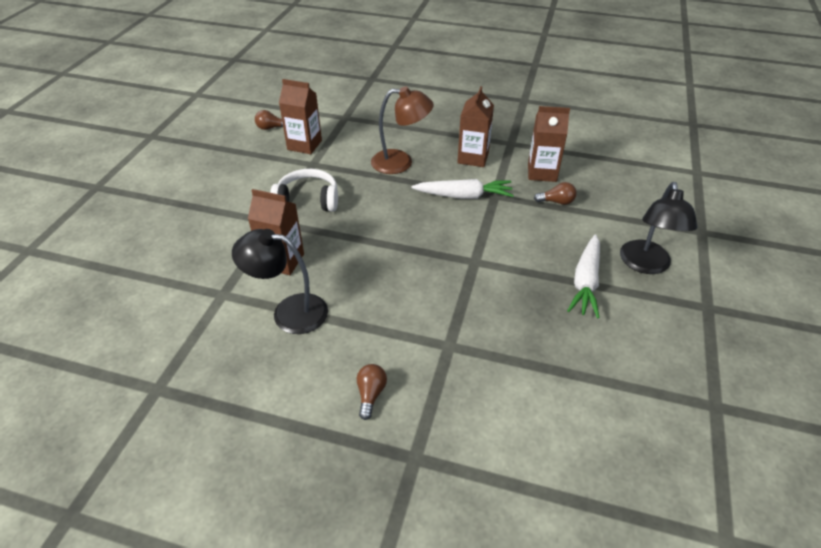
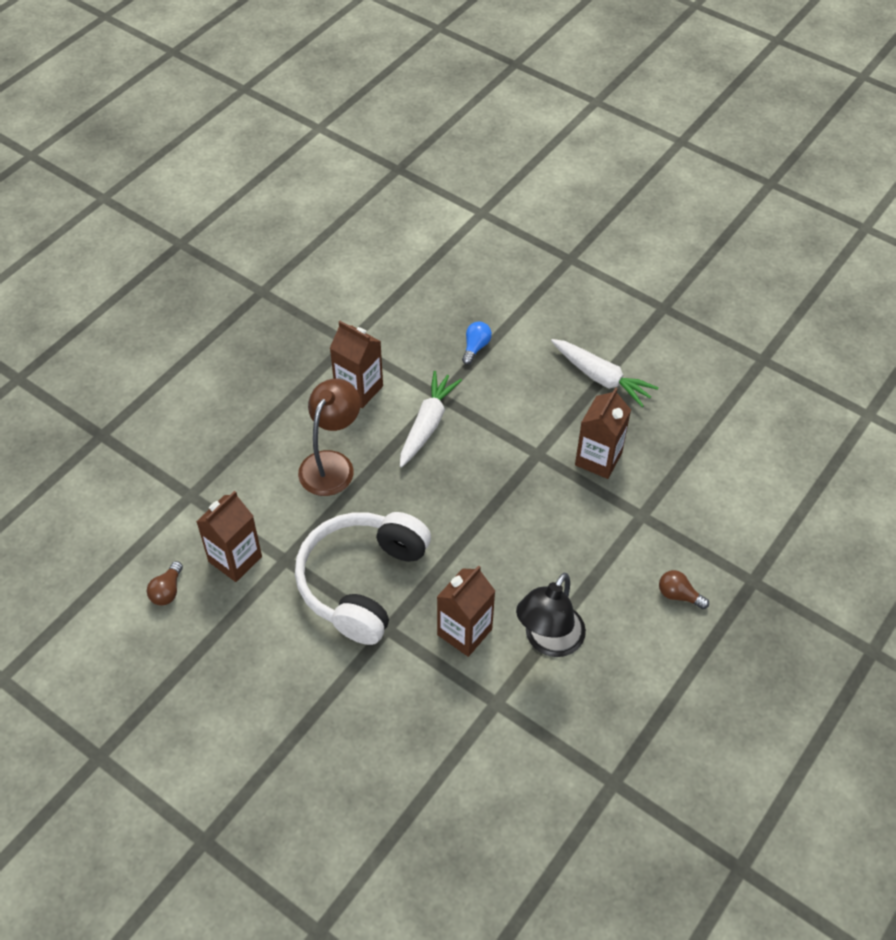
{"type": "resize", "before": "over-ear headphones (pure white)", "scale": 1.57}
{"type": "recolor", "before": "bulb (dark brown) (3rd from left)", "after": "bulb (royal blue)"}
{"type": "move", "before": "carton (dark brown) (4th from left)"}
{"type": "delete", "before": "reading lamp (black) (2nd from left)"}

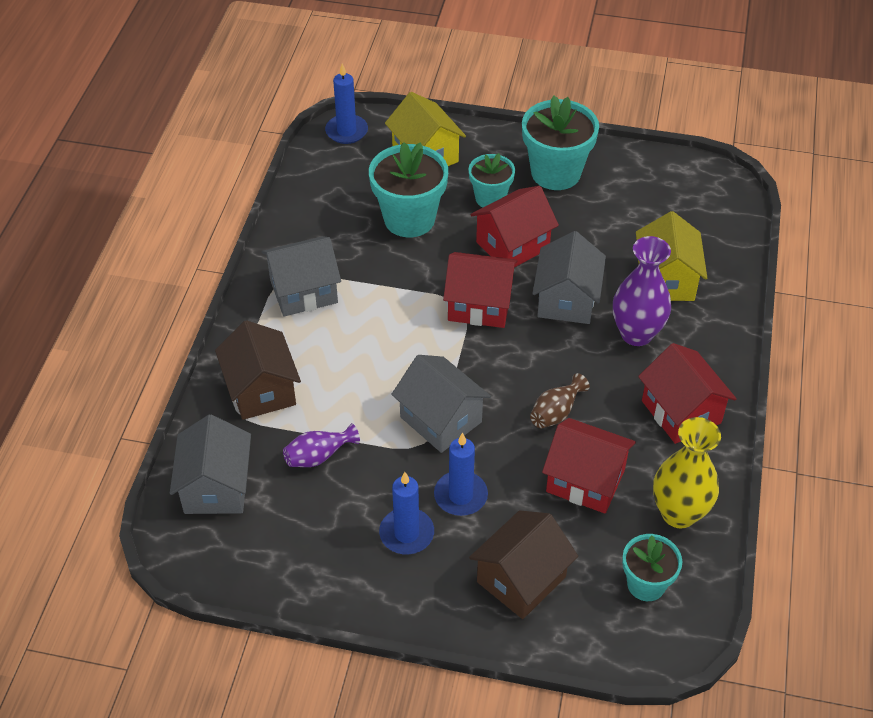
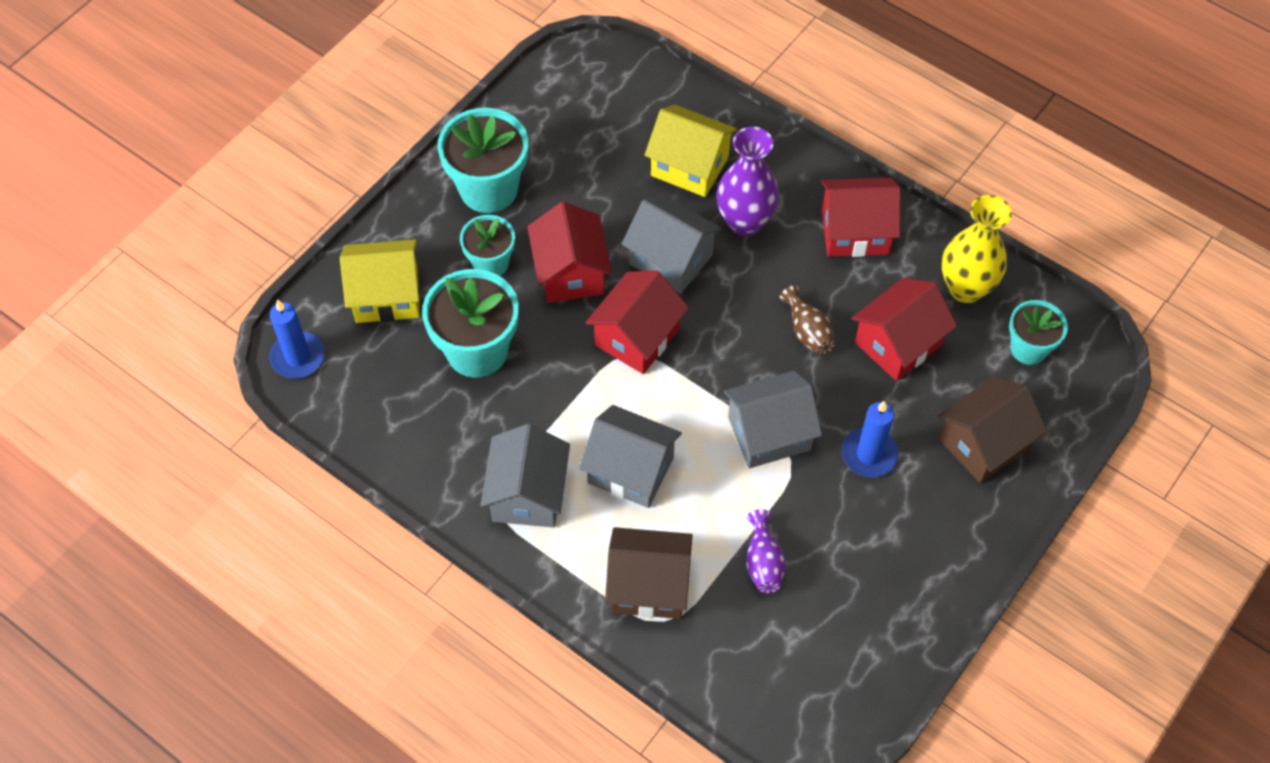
{"type": "move", "before": "house (gray) (1st from left in the first image)", "after": "house (gray) (2nd from left)"}
{"type": "rotate", "before": "house (dark brown) (2nd from left)", "turn": 75}
{"type": "delete", "before": "candle (royal blue) (2nd from left)"}

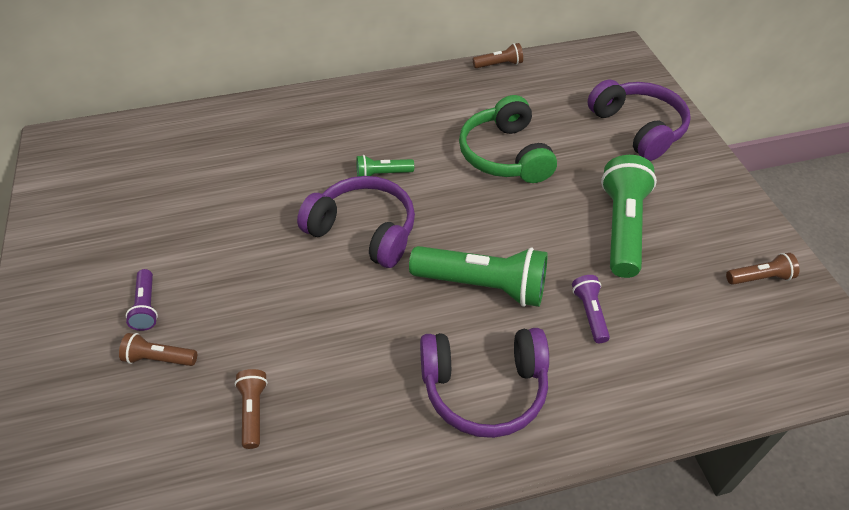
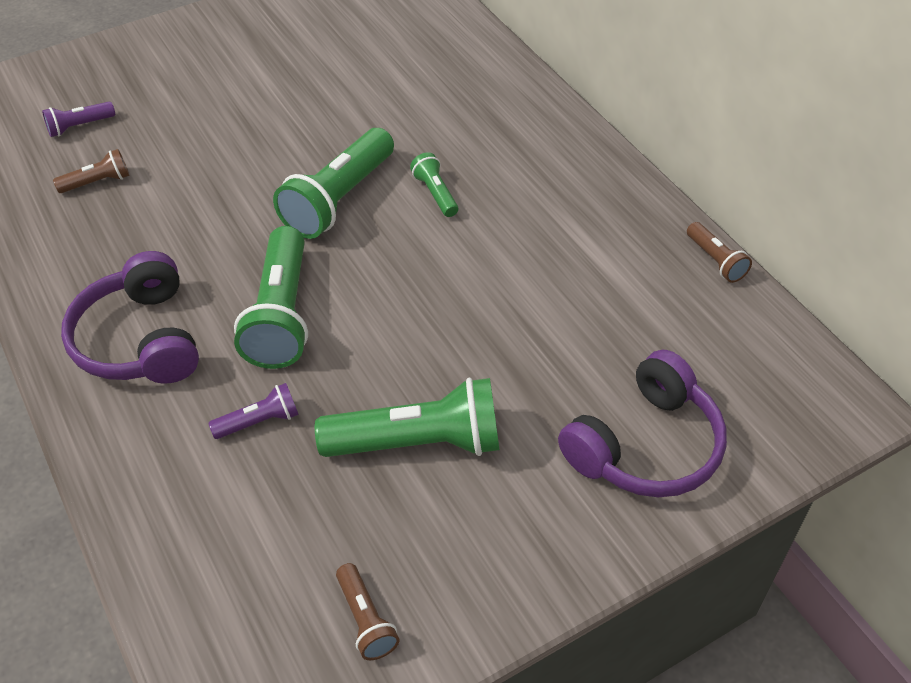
{"type": "move", "before": "flashlight (purple) (1st from left)"}
{"type": "replace", "before": "over-ear headphones (purple) (1st from left)", "after": "flashlight (emerald) (2nd from left)"}
{"type": "delete", "before": "flashlight (dark brown) (1st from left)"}
{"type": "delete", "before": "over-ear headphones (emerald)"}

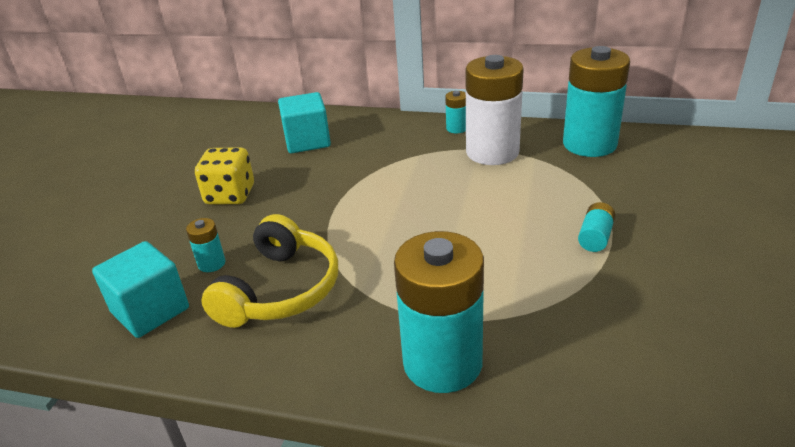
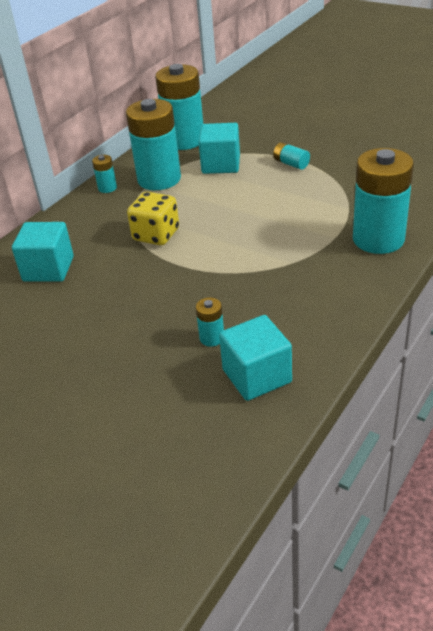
{"type": "recolor", "before": "battery (pure white)", "after": "battery (teal) (2nd from left)"}
{"type": "move", "before": "die (bright yellow)"}
{"type": "insert", "after": "cube (teal) (2nd from left)"}
{"type": "delete", "before": "over-ear headphones (bright yellow)"}

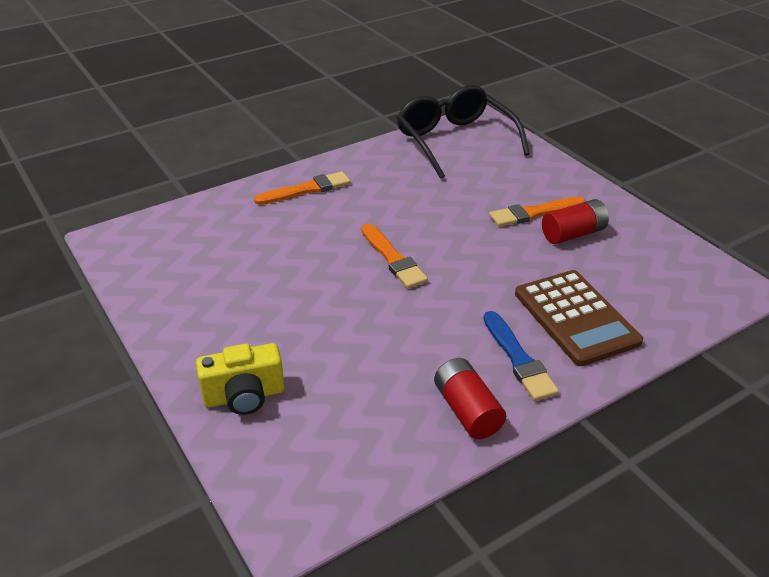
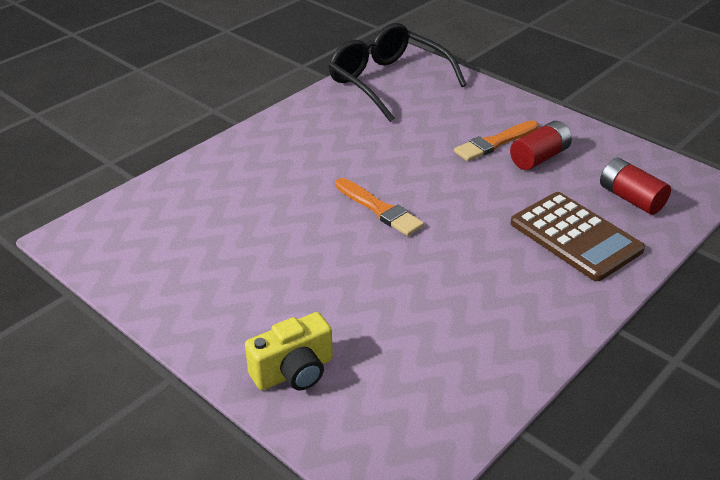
{"type": "move", "before": "battery (scarlet) (1st from left in the first image)", "after": "battery (scarlet) (2nd from left)"}
{"type": "delete", "before": "brush (orange-coloured) (1st from left)"}
{"type": "delete", "before": "brush (royal blue)"}

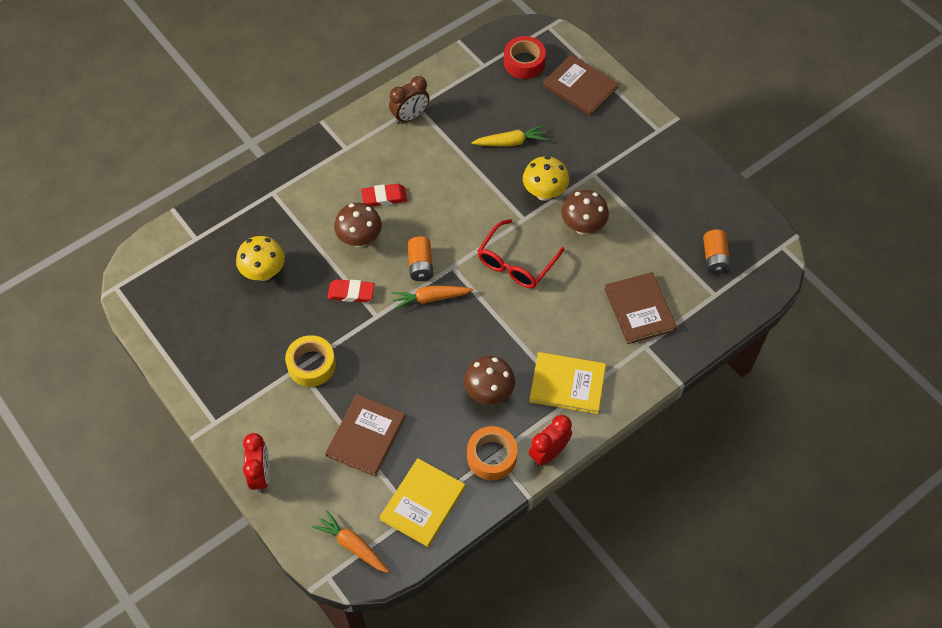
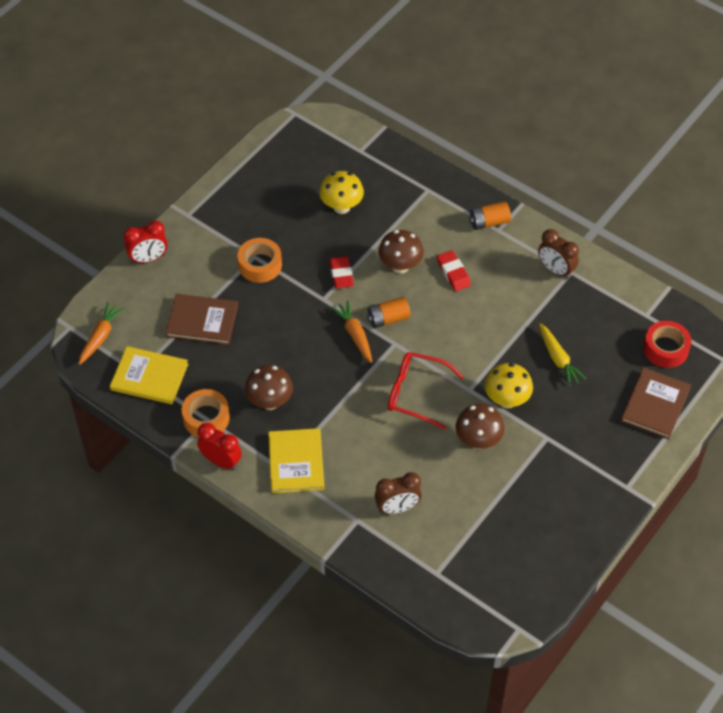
{"type": "recolor", "before": "sticky tape (bright yellow)", "after": "sticky tape (orange-coloured) (2nd from left)"}
{"type": "replace", "before": "hardback (dark brown) (3rd from left)", "after": "bedside clock (dark brown) (1st from left)"}
{"type": "move", "before": "battery (orange-coloured) (2nd from left)"}

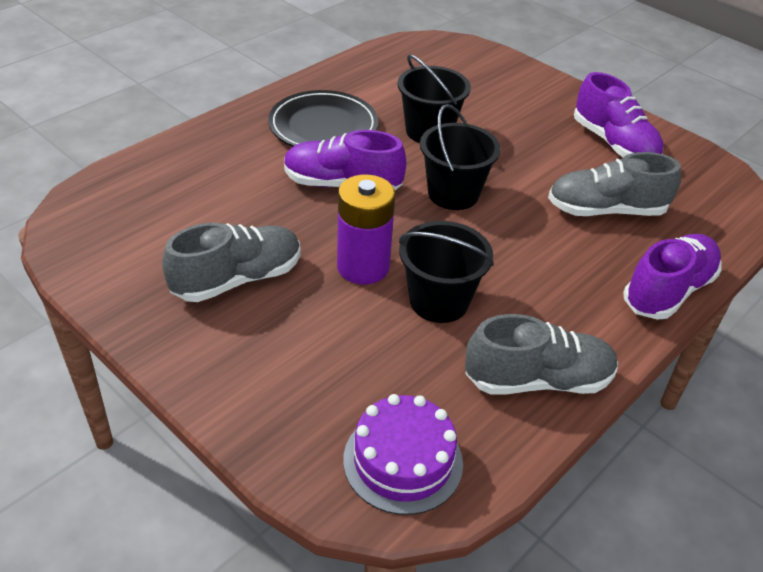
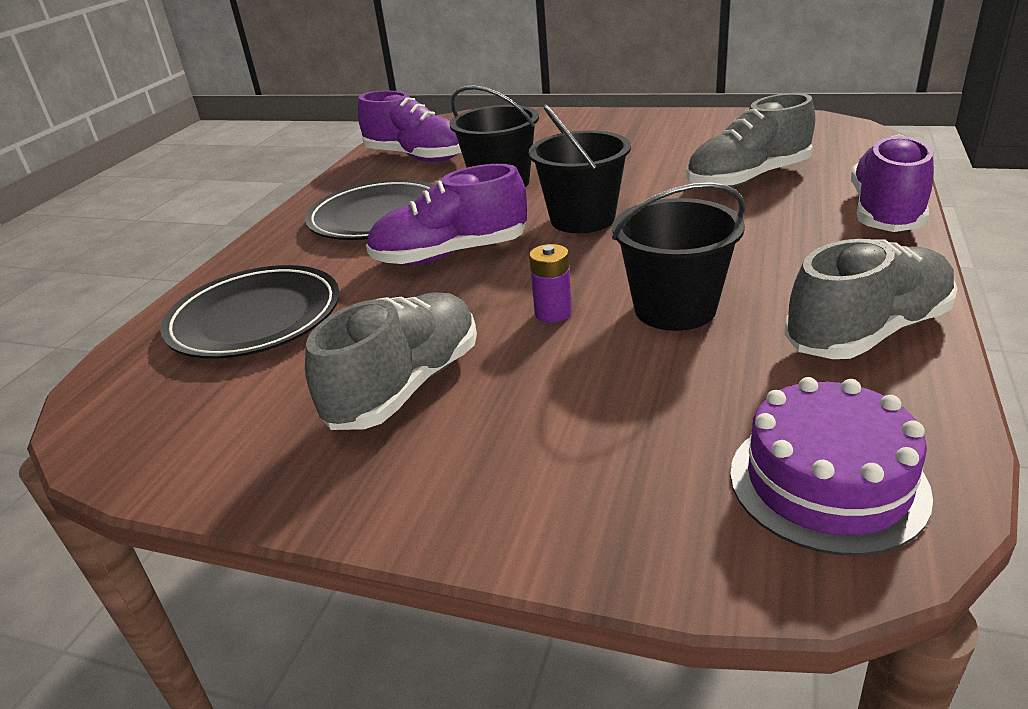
{"type": "insert", "after": "flat dish (black) (1st from left)"}
{"type": "move", "before": "shoe (purple) (2nd from left in the first image)", "after": "shoe (purple) (1st from left)"}
{"type": "resize", "before": "battery (purple)", "scale": 0.51}

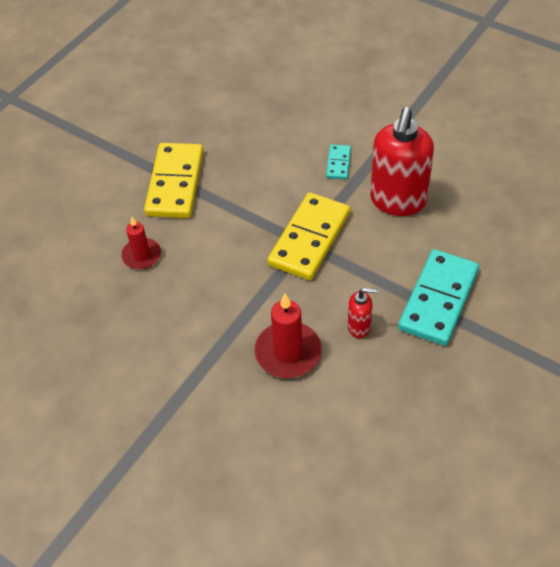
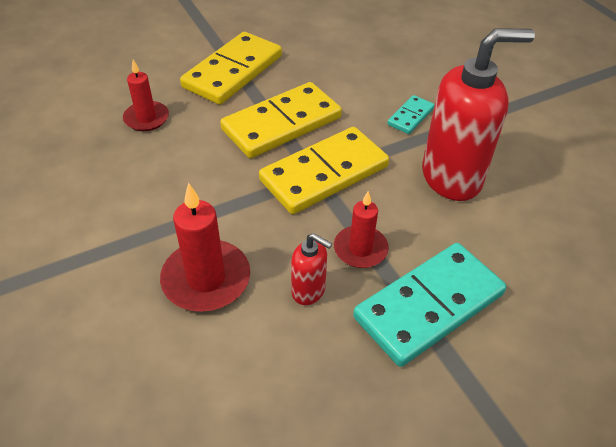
{"type": "insert", "after": "domino (bright yellow) (2nd from left)"}
{"type": "insert", "after": "candle (scarlet) (3rd from left)"}
{"type": "rotate", "before": "pump bottle (scarlet) (2nd from left)", "turn": -150}

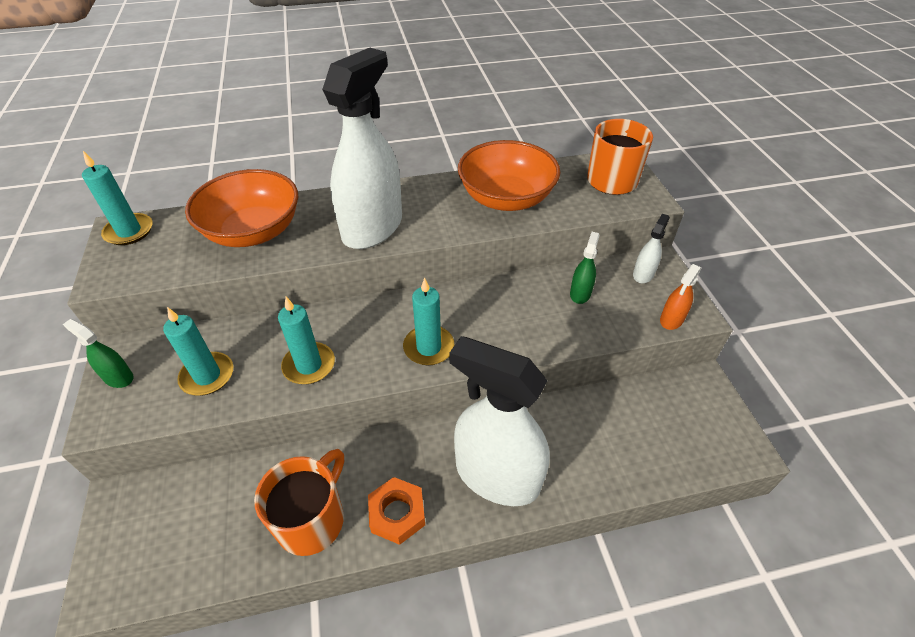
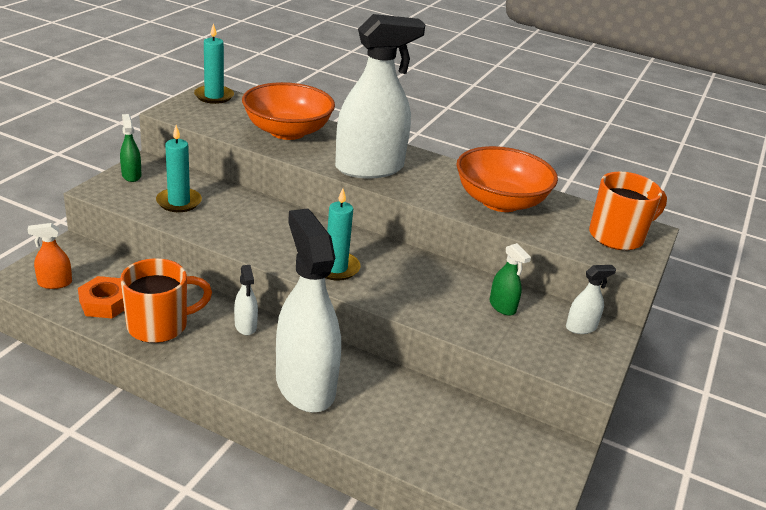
{"type": "move", "before": "sprayer (orange-coloured)"}
{"type": "move", "before": "hex nut (orange-coloured)"}
{"type": "insert", "after": "sprayer (pure white) (1st from left)"}
{"type": "rotate", "before": "sprayer (emerald) (2nd from left)", "turn": 90}
{"type": "delete", "before": "candle (teal) (3rd from left)"}

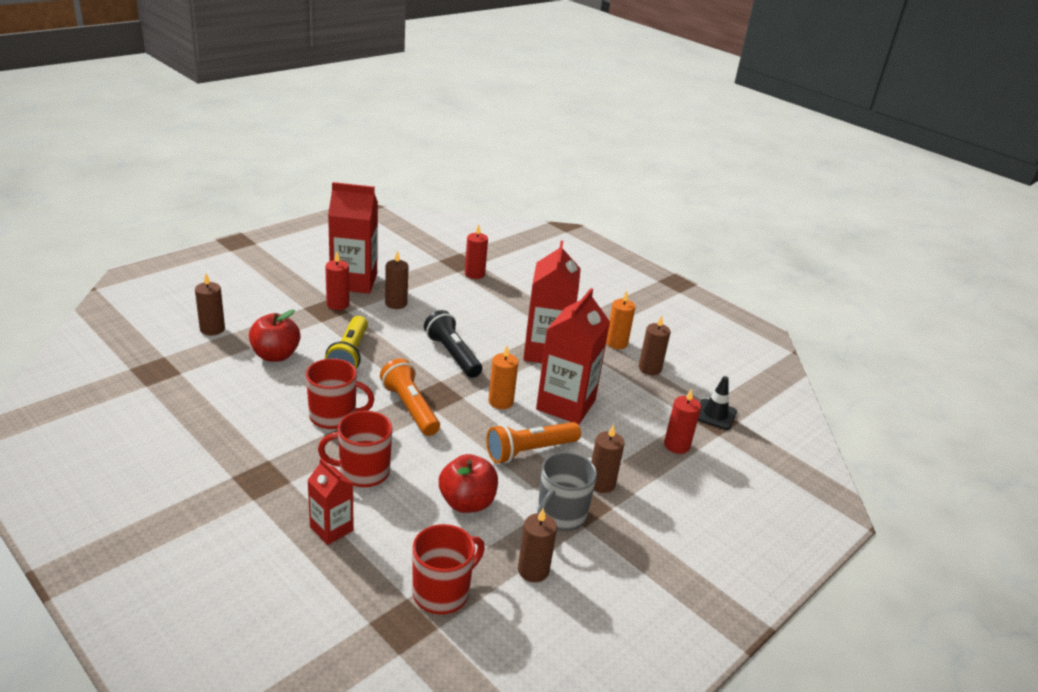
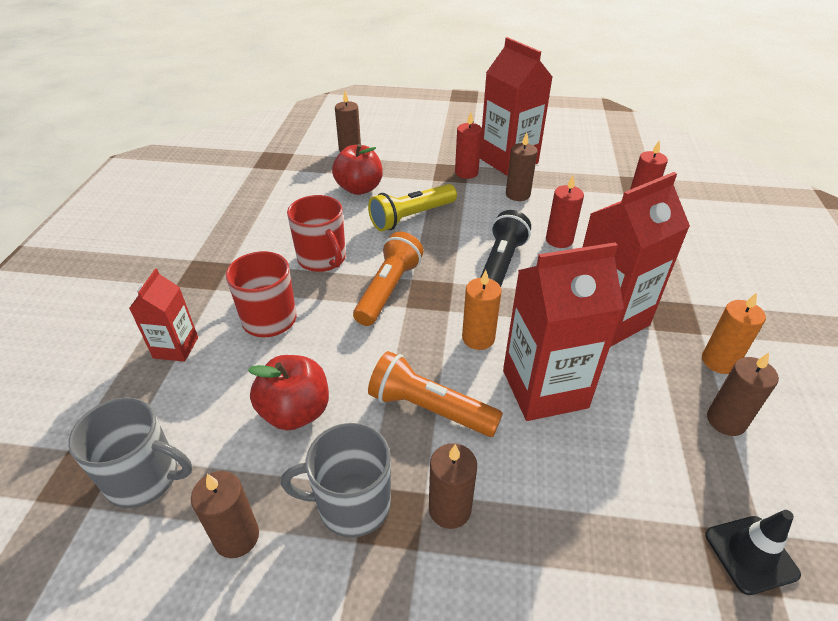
{"type": "recolor", "before": "coffee mug (scarlet) (3rd from left)", "after": "coffee mug (gray) (1st from left)"}
{"type": "move", "before": "candle (scarlet) (3rd from left in the first image)", "after": "candle (scarlet) (2nd from left)"}

